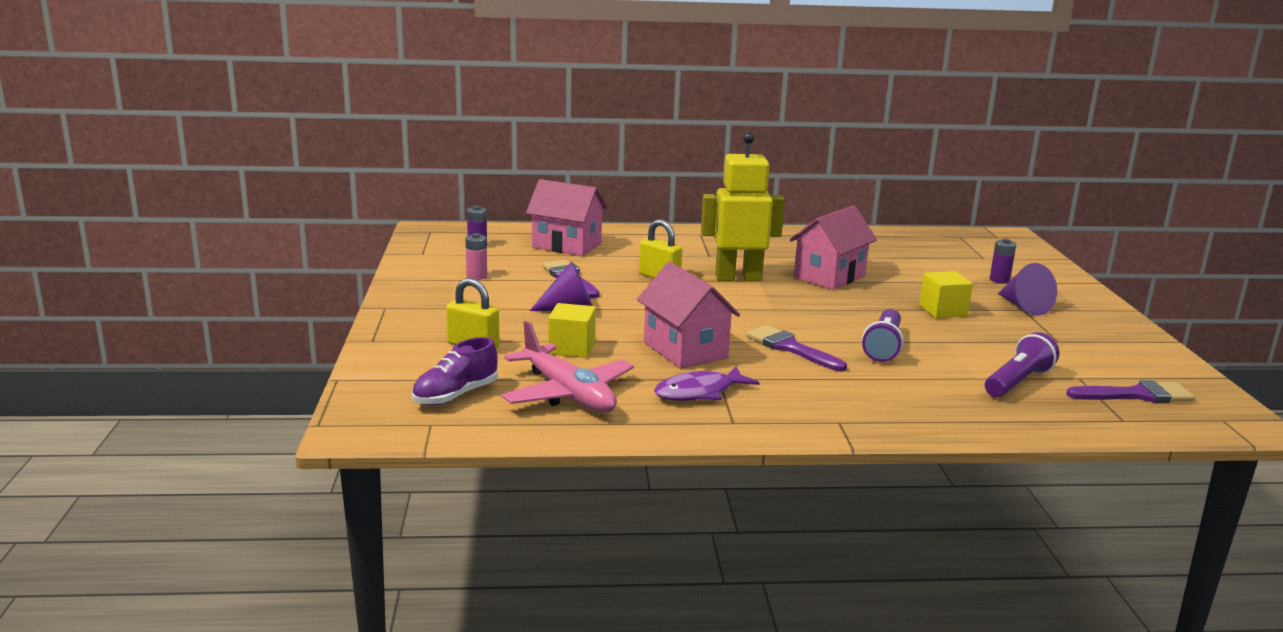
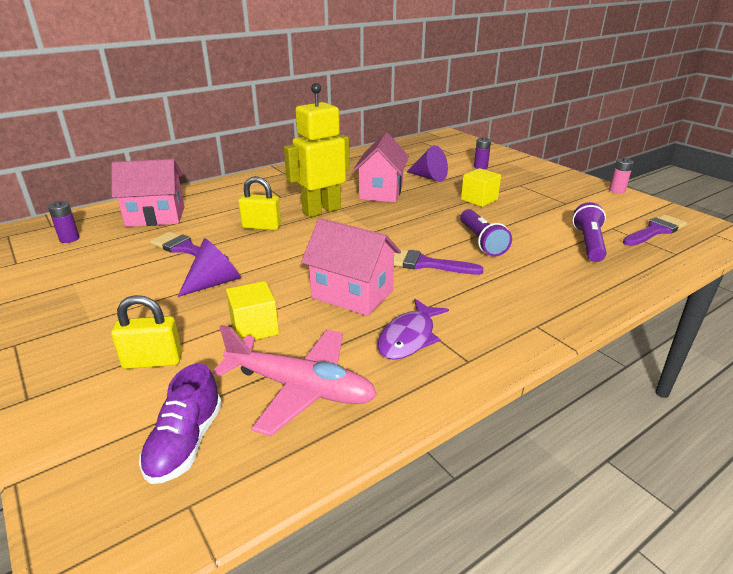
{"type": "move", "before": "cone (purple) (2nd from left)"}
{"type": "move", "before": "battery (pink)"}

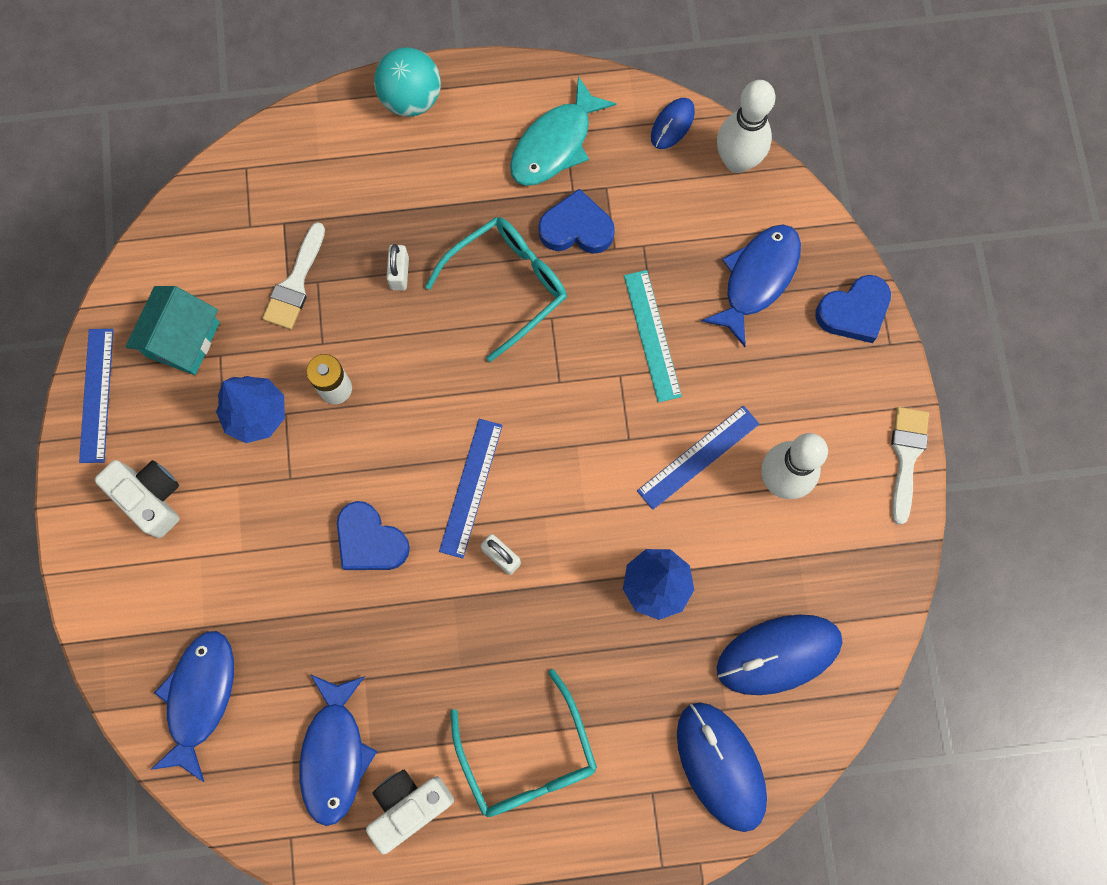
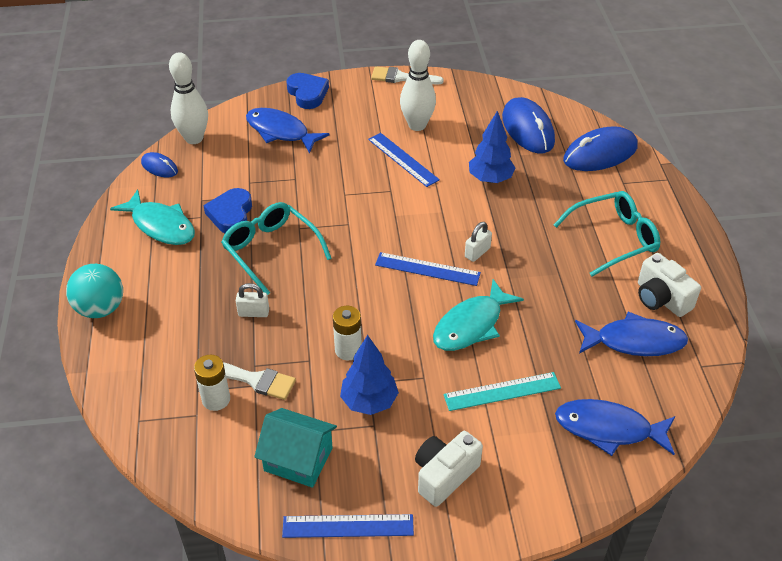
{"type": "insert", "after": "battery (pure white) (1st from left)"}
{"type": "replace", "before": "heart (royal blue) (1st from left)", "after": "toy fish (teal) (2nd from left)"}
{"type": "move", "before": "measuring stick (teal)"}

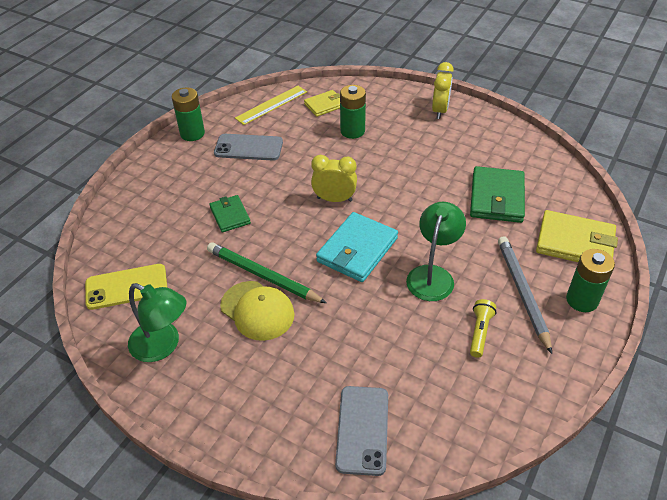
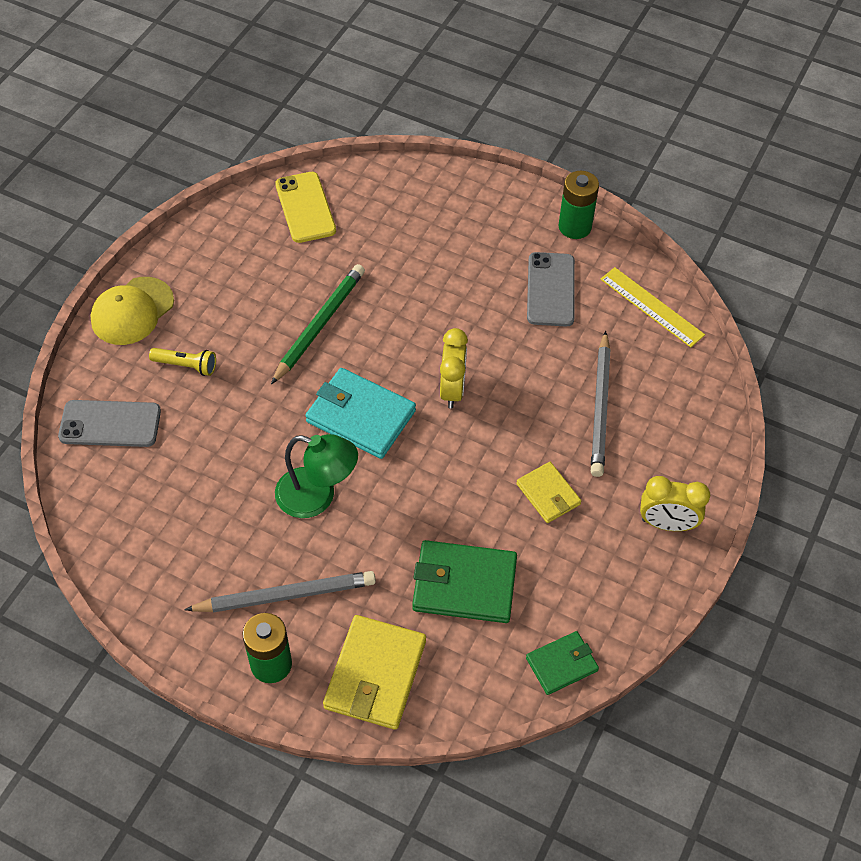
{"type": "move", "before": "cap (bright yellow)"}
{"type": "move", "before": "flashlight (bright yellow)"}
{"type": "move", "before": "card wallet (bright yellow) (1st from left in the first image)", "after": "card wallet (bright yellow) (2nd from left)"}
{"type": "move", "before": "card wallet (emerald) (1st from left in the first image)", "after": "card wallet (emerald) (2nd from left)"}
{"type": "replace", "before": "battery (emerald) (2nd from left)", "after": "wooden pencil (gray) (2nd from left)"}
{"type": "delete", "before": "reading lamp (emerald) (1st from left)"}

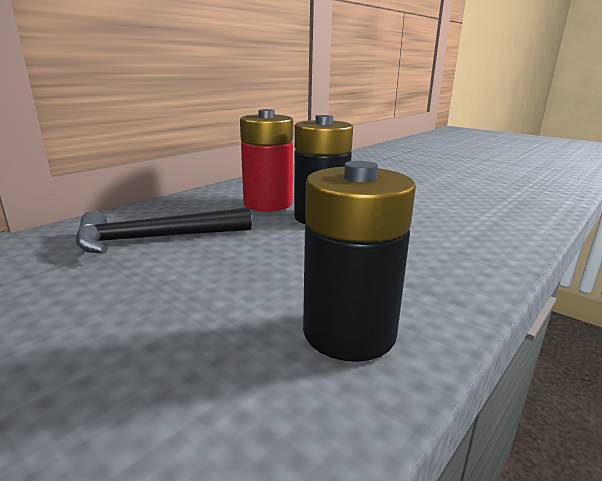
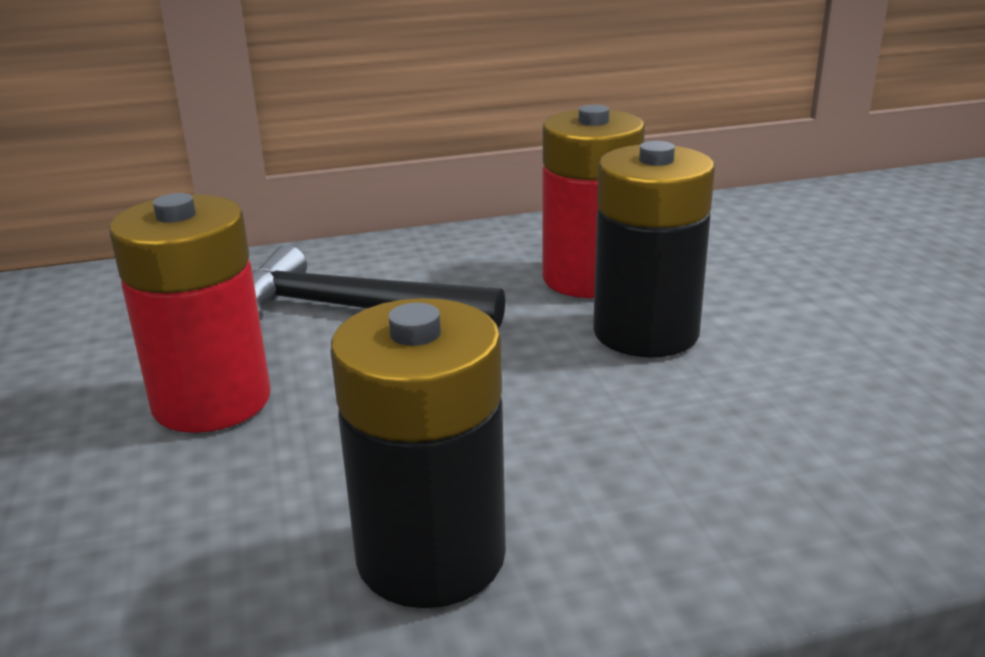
{"type": "insert", "after": "battery (scarlet) (1st from left)"}

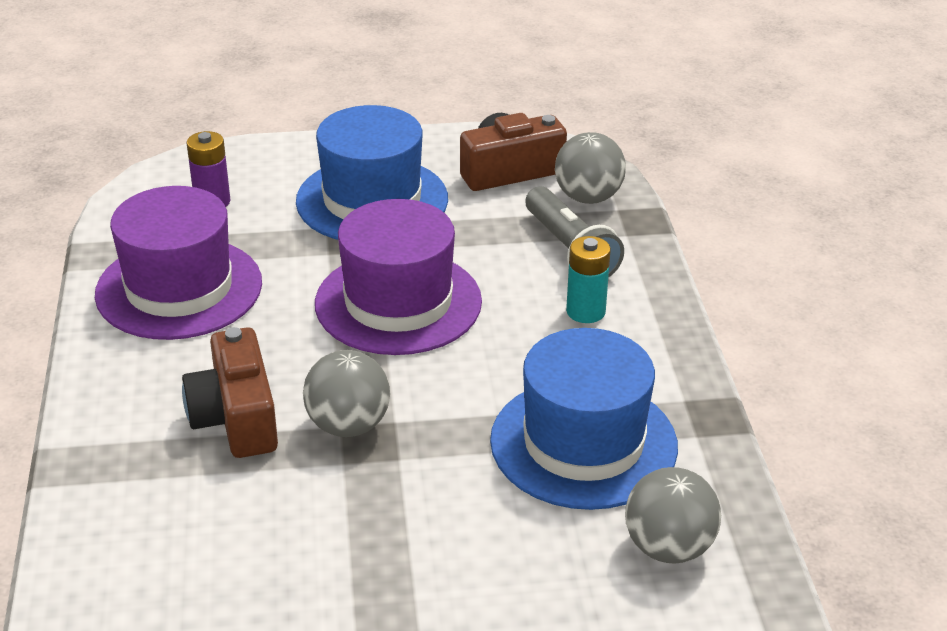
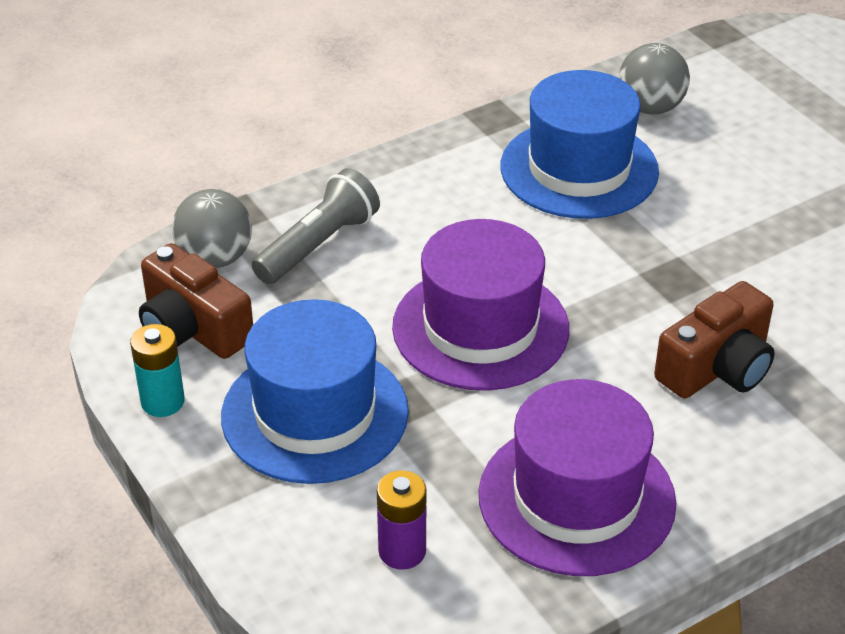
{"type": "move", "before": "battery (teal)"}
{"type": "delete", "before": "ball (gray) (1st from left)"}

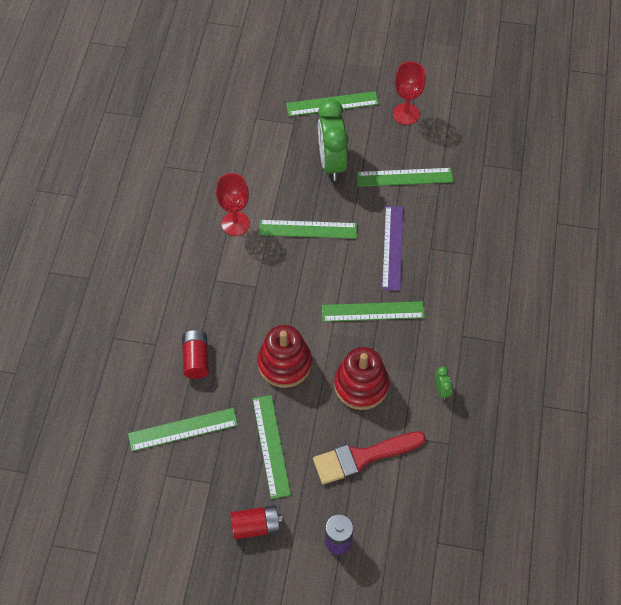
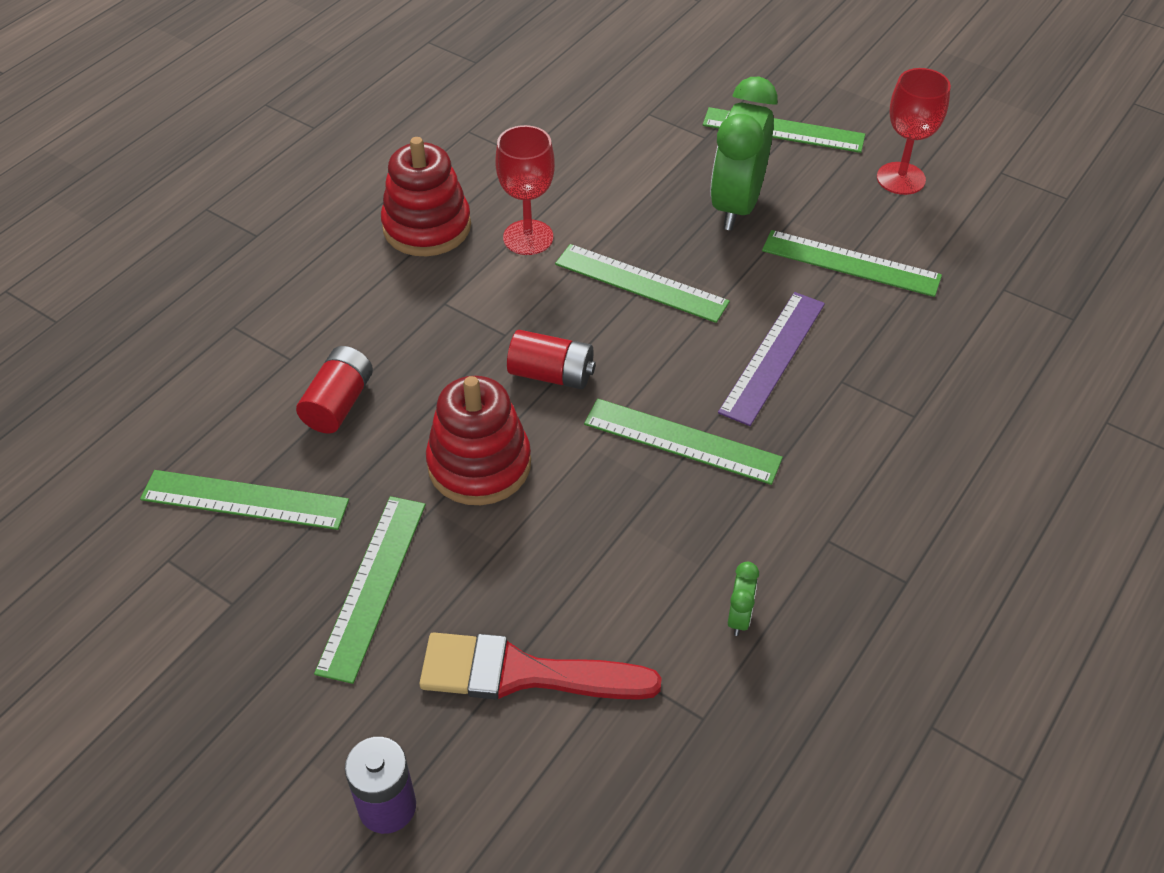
{"type": "move", "before": "ring stacker (scarlet) (2nd from left in the first image)", "after": "ring stacker (scarlet) (1st from left)"}
{"type": "move", "before": "battery (scarlet) (2nd from left)"}

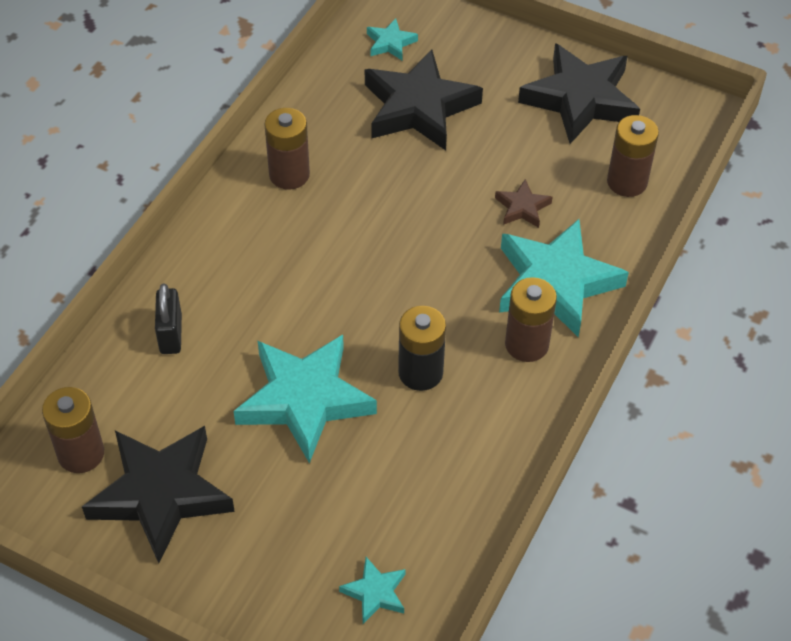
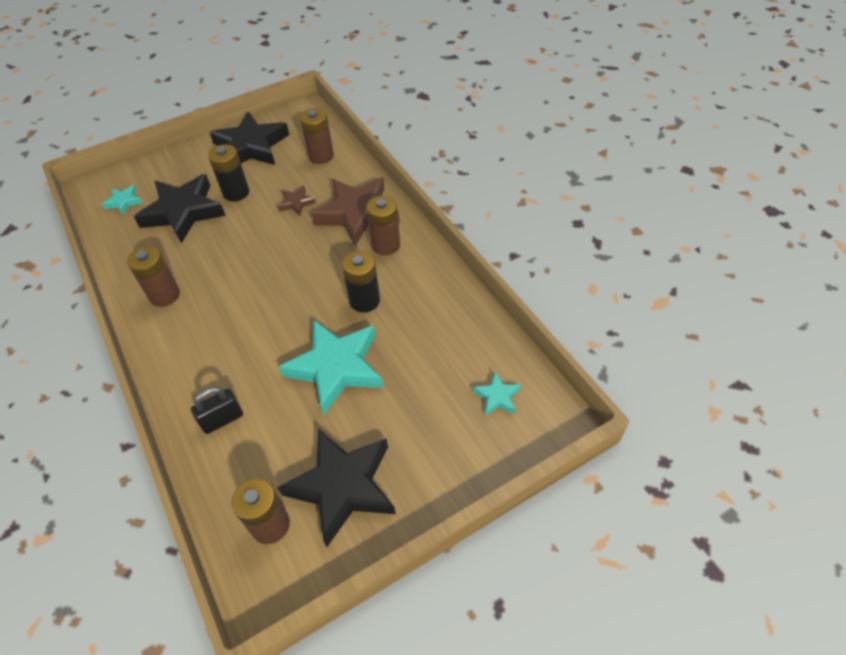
{"type": "rotate", "before": "lock (black)", "turn": -60}
{"type": "insert", "after": "battery (black) (1st from left)"}
{"type": "recolor", "before": "star shape (teal) (4th from left)", "after": "star shape (dark brown) (2nd from left)"}

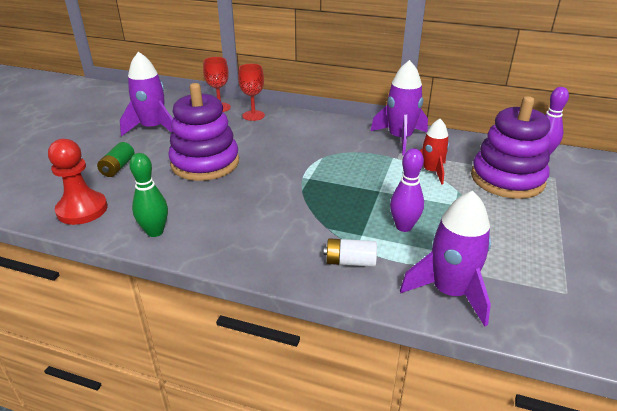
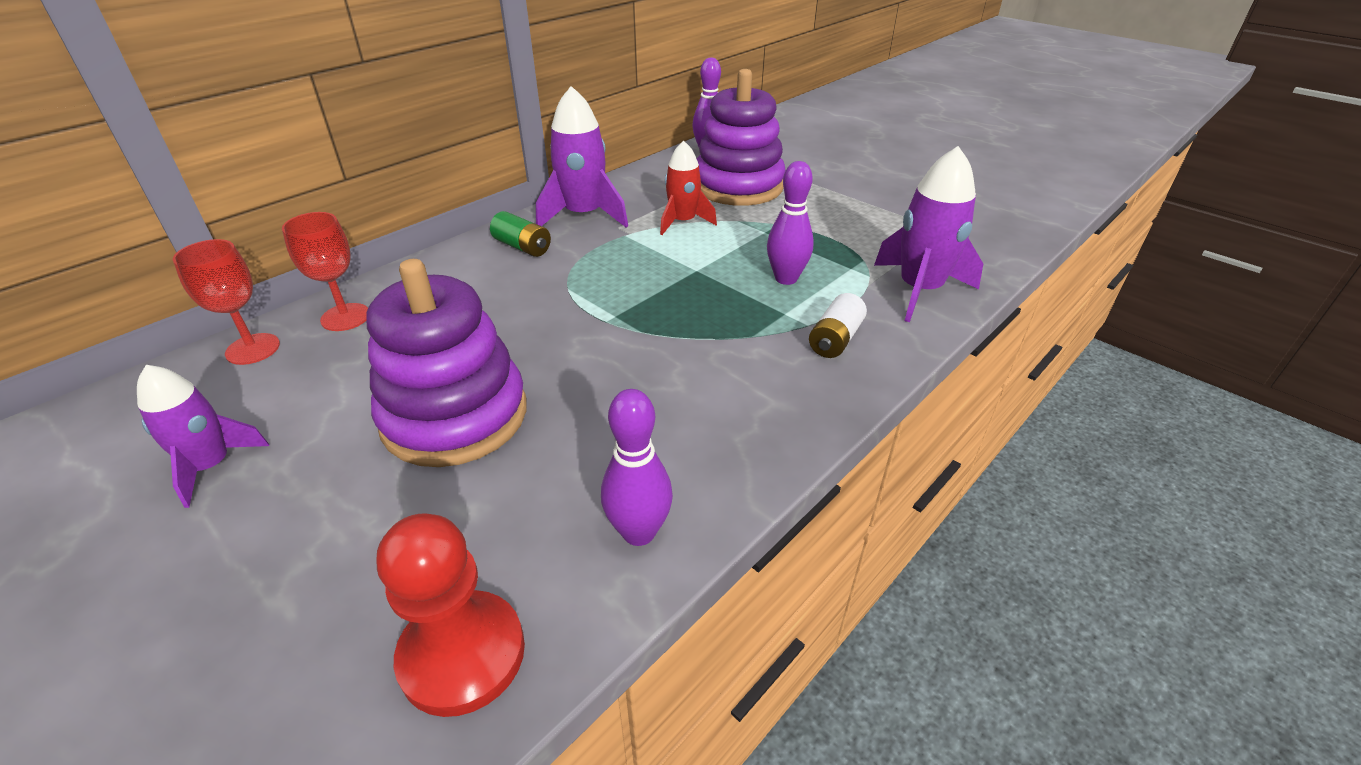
{"type": "resize", "before": "rocket (purple) (1st from left)", "scale": 0.65}
{"type": "move", "before": "battery (emerald)"}
{"type": "recolor", "before": "bowling pin (emerald)", "after": "bowling pin (purple) (1st from left)"}

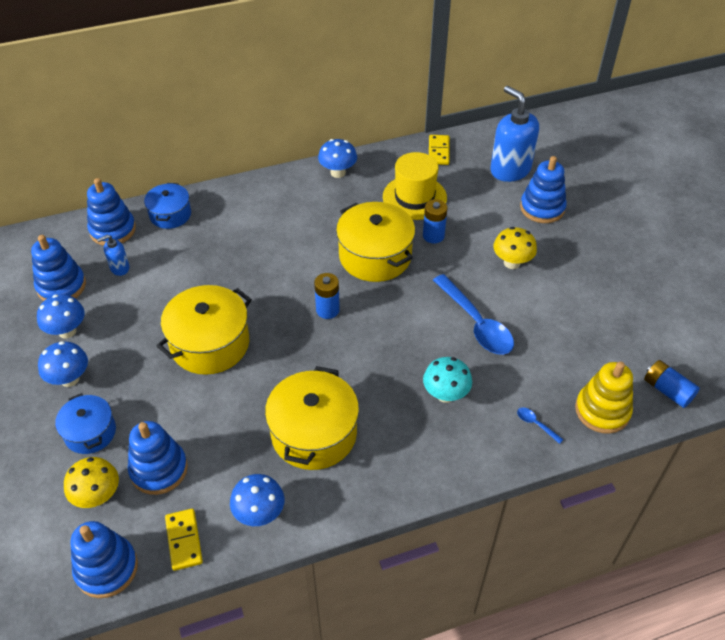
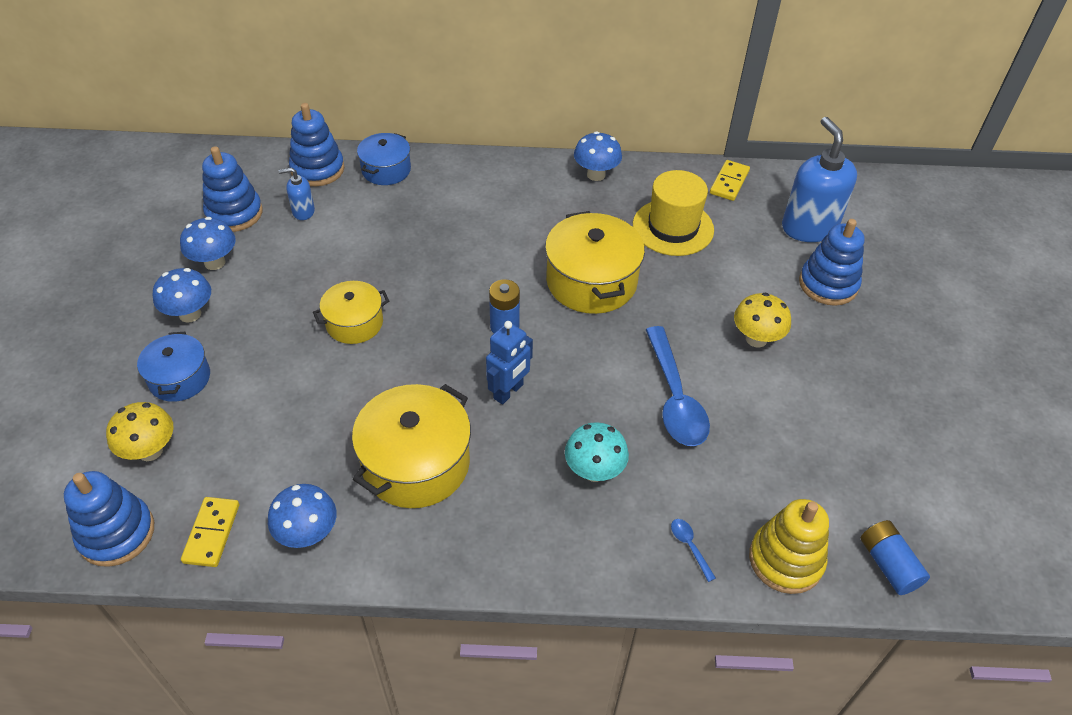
{"type": "resize", "before": "stockpot (bright yellow) (1st from left)", "scale": 0.6}
{"type": "insert", "after": "robot figure (royal blue)"}
{"type": "delete", "before": "ring stacker (royal blue) (4th from left)"}
{"type": "delete", "before": "battery (royal blue) (2nd from left)"}

